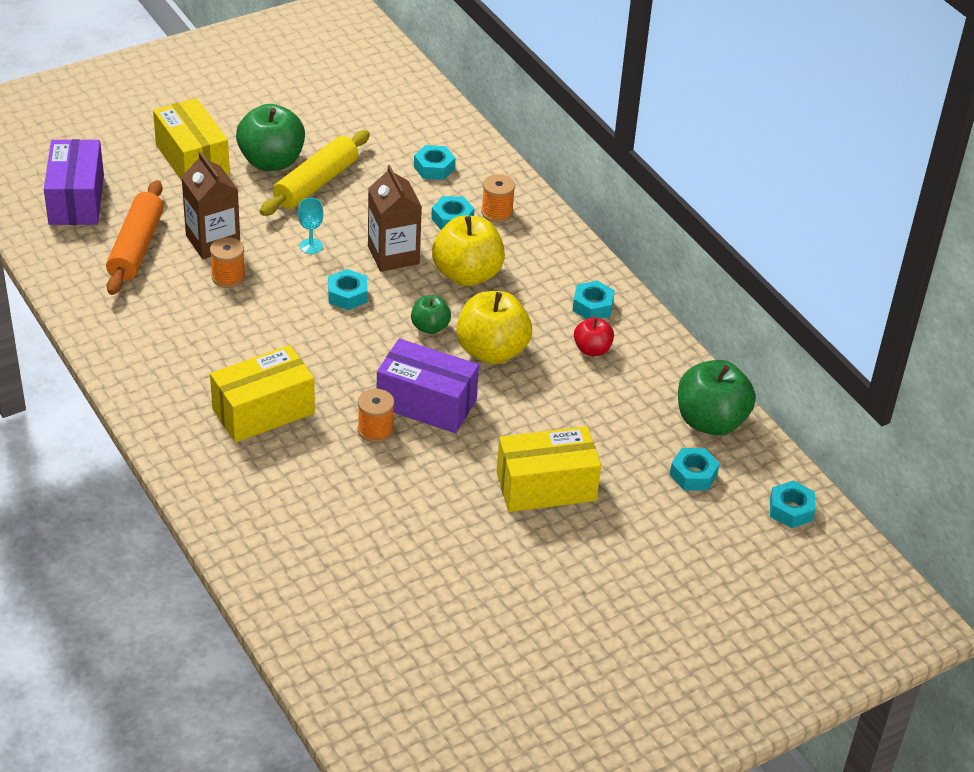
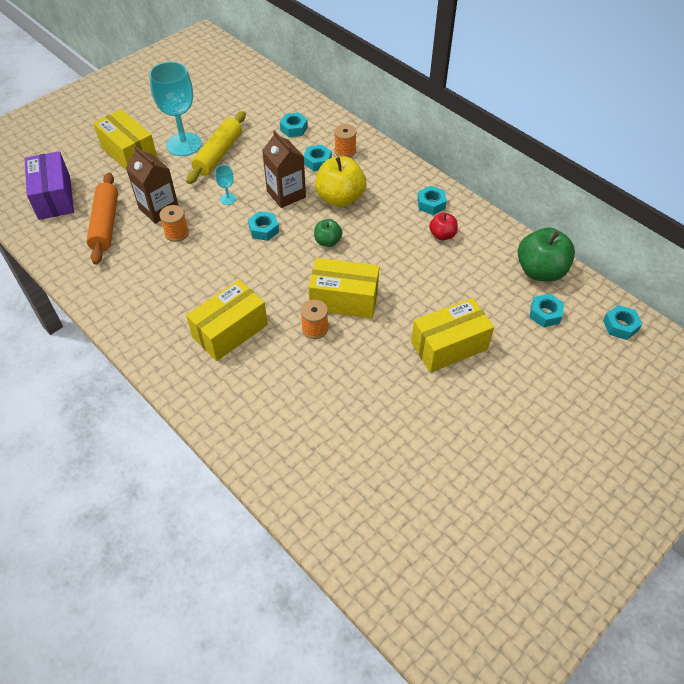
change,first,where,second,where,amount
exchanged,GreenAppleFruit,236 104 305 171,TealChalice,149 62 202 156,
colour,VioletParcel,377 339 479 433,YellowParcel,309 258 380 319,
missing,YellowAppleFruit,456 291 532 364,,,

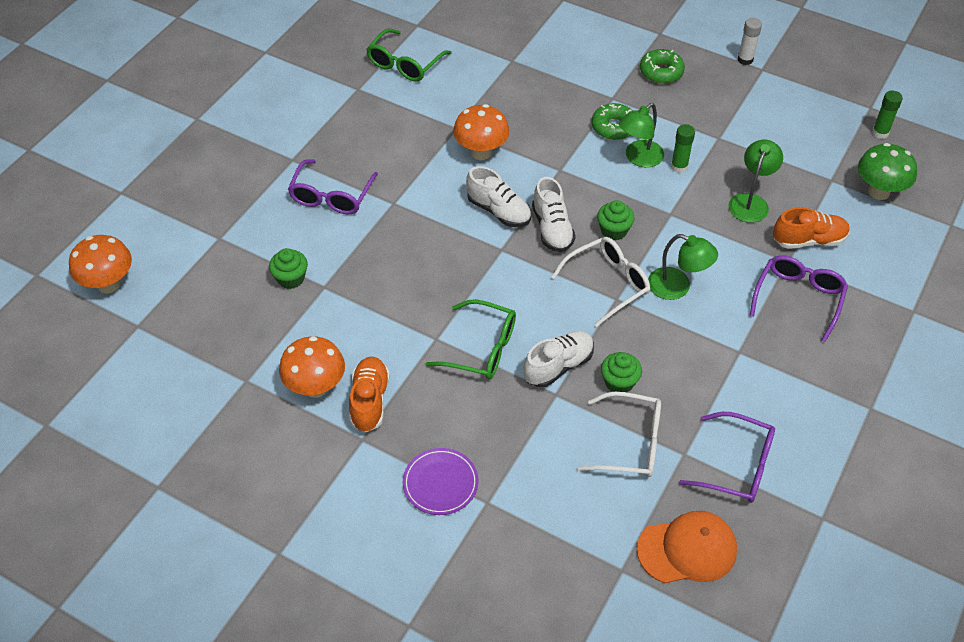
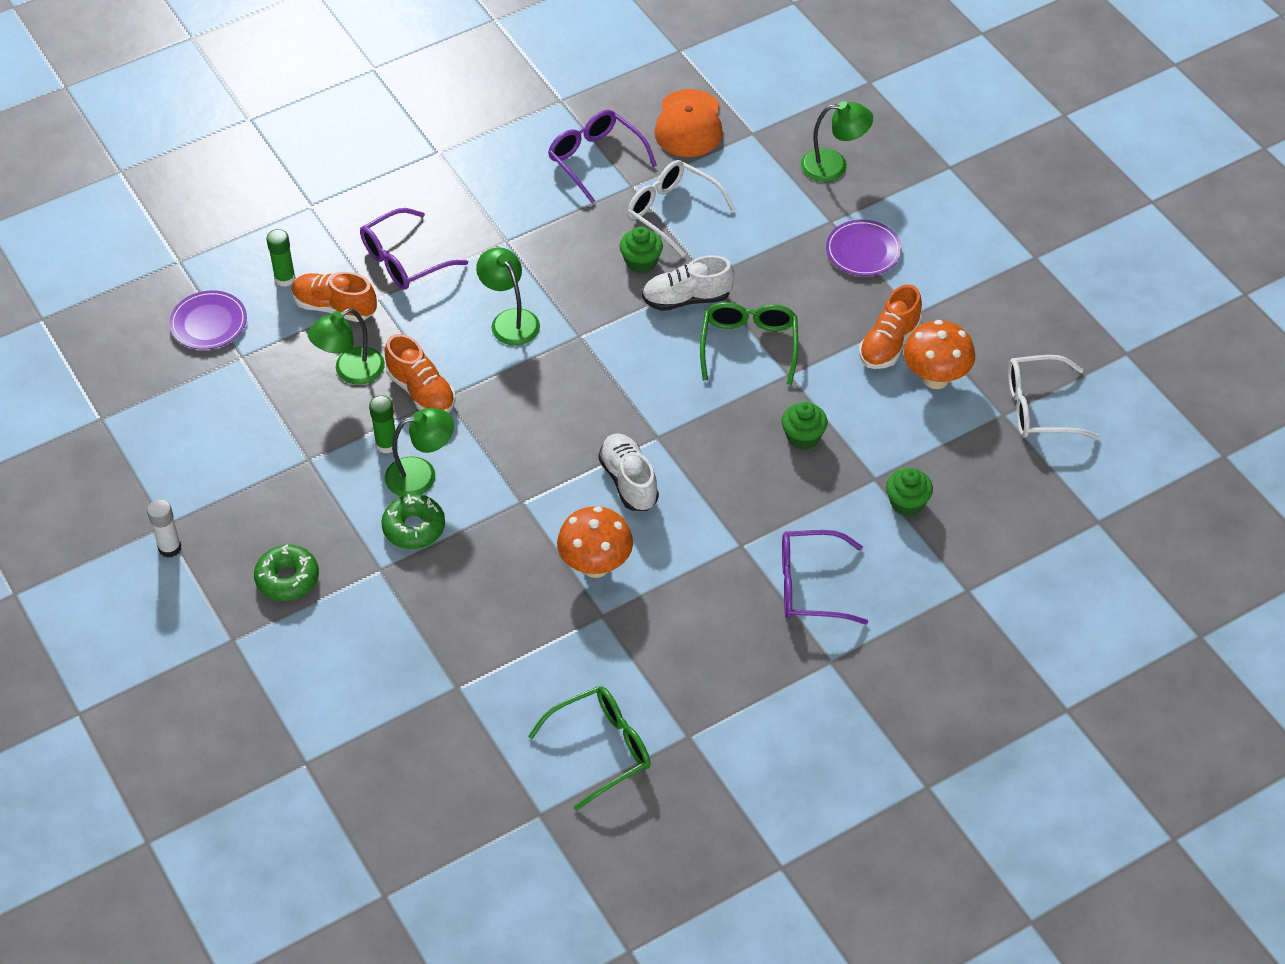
change,first,where,second,where,amount
missing,OrangeToadstool,69 235 132 293,,,
spun,VioletSpectacles,288 159 378 214,,782 530 868 624,135 degrees counterclockwise
spun,GreenSpectacles,426 299 516 379,,700 302 798 385,45 degrees clockwise
missing,SnowWhiteShoe,532 177 576 252,,,
relocated,SnowWhiteSpectacles,551 237 650 327,,1008 355 1100 439,
relocated,GreenCupcake,597 200 635 240,,782 402 828 450,
spun,OrangeCap,637 511 737 583,,654 89 723 157,105 degrees counterclockwise
exchanged,GreenToadstool,858 143 917 200,VioletDinnerPlate,169 290 247 349,
relocated,GreenGlue,872 90 903 139,,266 229 296 287,
appeared,,,OrangeShoe,385 334 456 413,
appeared,,,GreenDeskLamp,801 101 873 182,

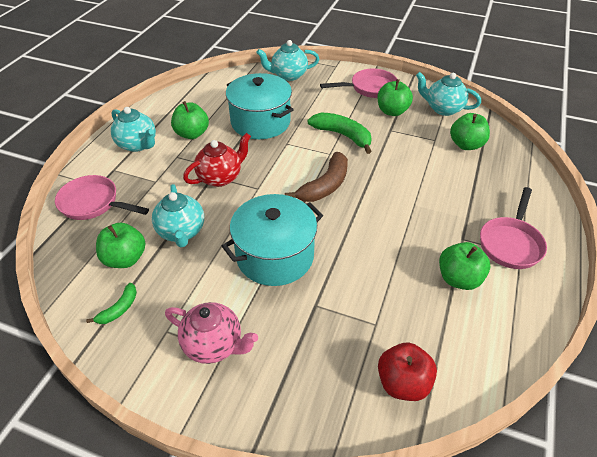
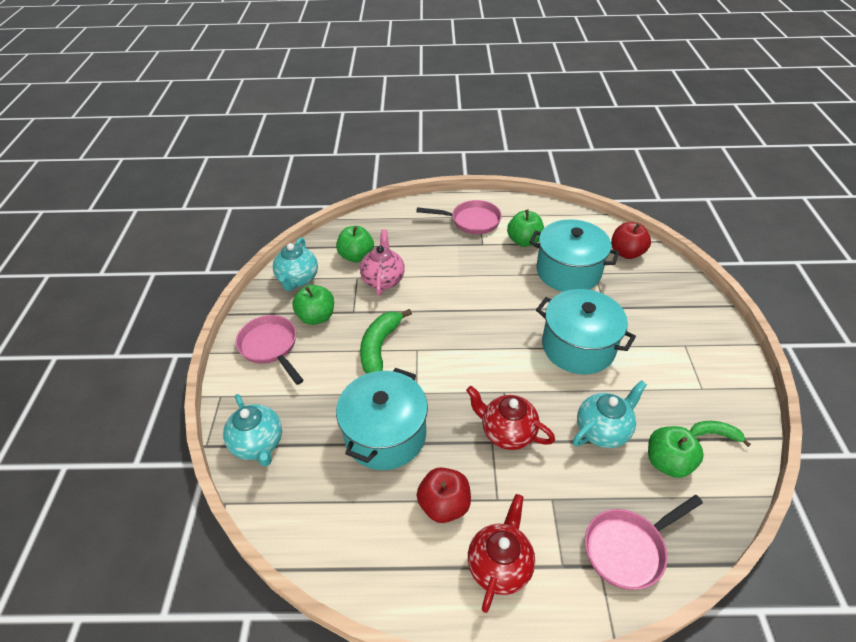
change,first,where,second,where,amount
spun,PinkPan,55 175 149 220,,585 495 703 590,60 degrees clockwise
colour,TealChinaTeapot,111 107 156 152,CrimsonChinaTeapot,468 494 535 613,
relocated,PinkChinaTeapot,165 302 258 364,,360 230 405 296,
colour,GreenAppleFruit,171 101 209 139,CrimsonAppleFruit,417 467 471 523,
missing,DarkBrownBanana,285 152 348 202,,,
appeared,,,TealStockpot,529 219 619 292,

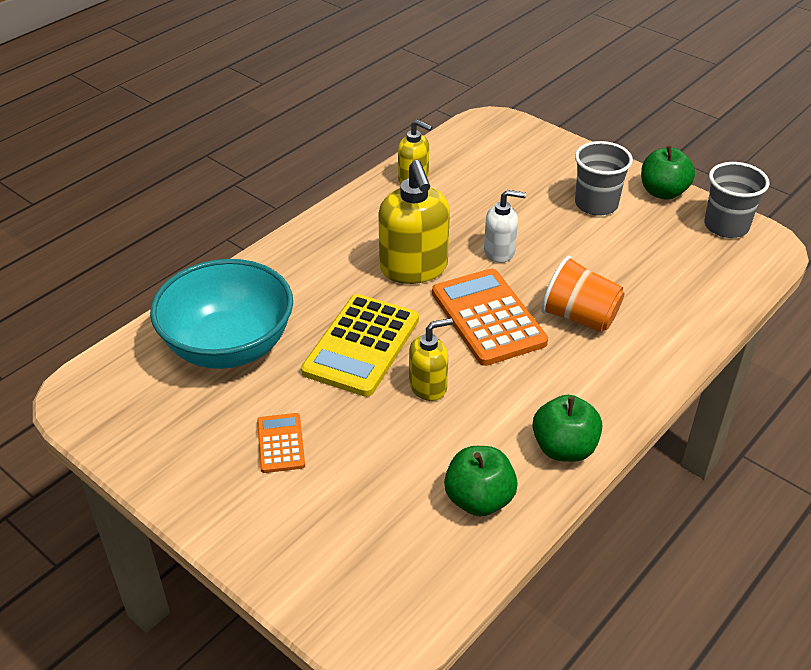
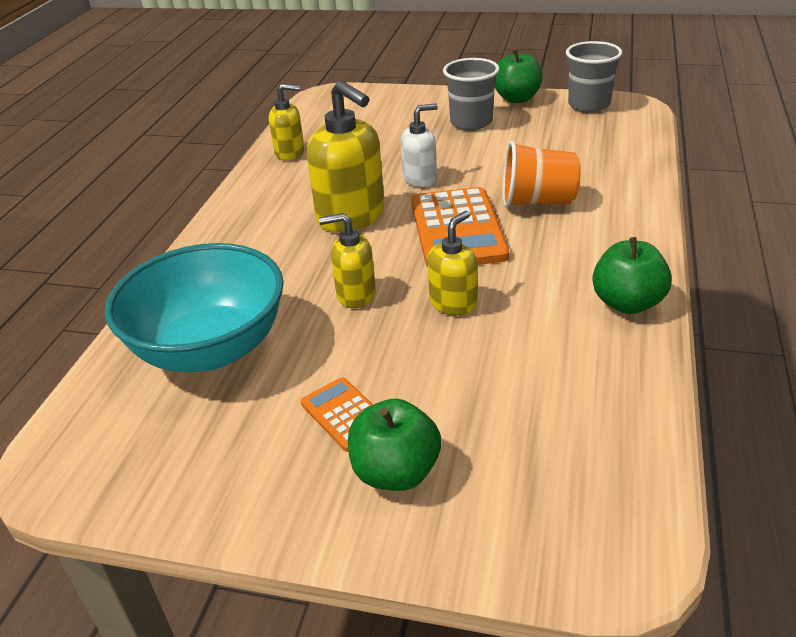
change,first,where,second,where,amount
exchanged,YellowAddingMachine,301 294 419 397,YellowSoapDispenser,319 213 376 308,
spun,OrangeAddingMachine,432 268 548 366,,411 187 509 268,135 degrees counterclockwise
relocated,GreenAppleFruit,444 446 518 516,,348 399 441 491,

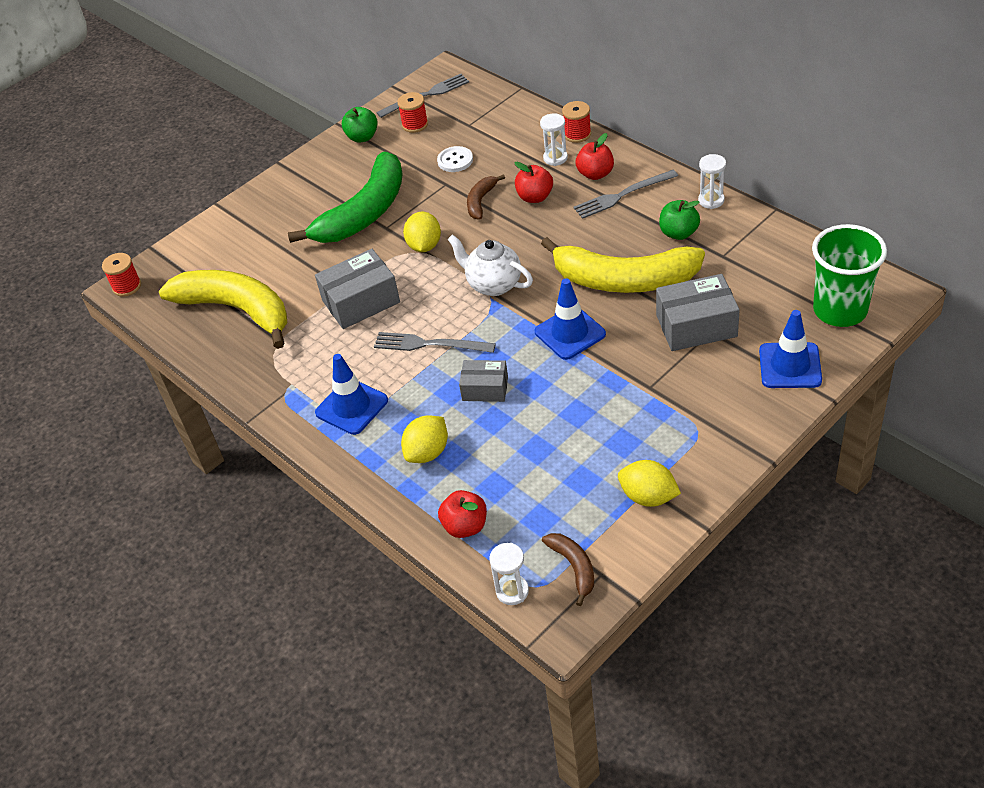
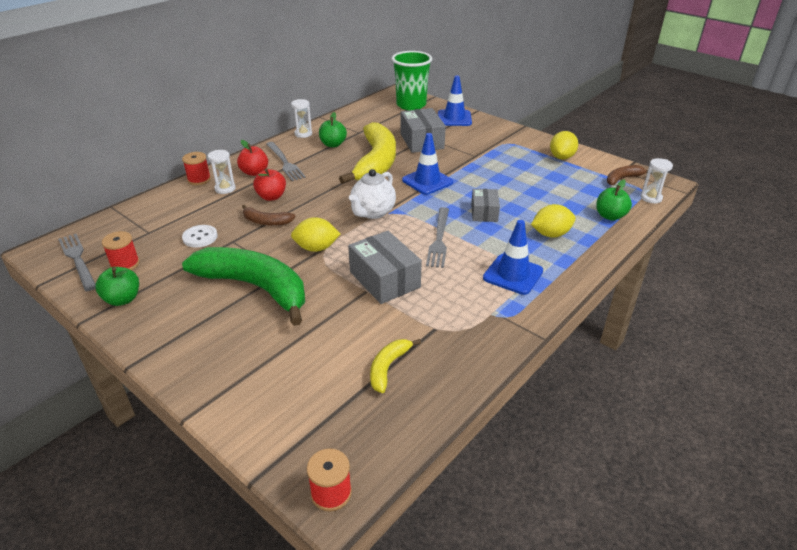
change,first,where,second,where,amount
size,YellowBanana,159 270 287 349,,370 339 421 393,x0.44
spun,YellowToyLemon,401 415 448 463,,531 204 576 238,45 degrees counterclockwise
colour,CrimsonAppleFruit,438 490 487 538,GreenAppleFruit,596 180 632 221,

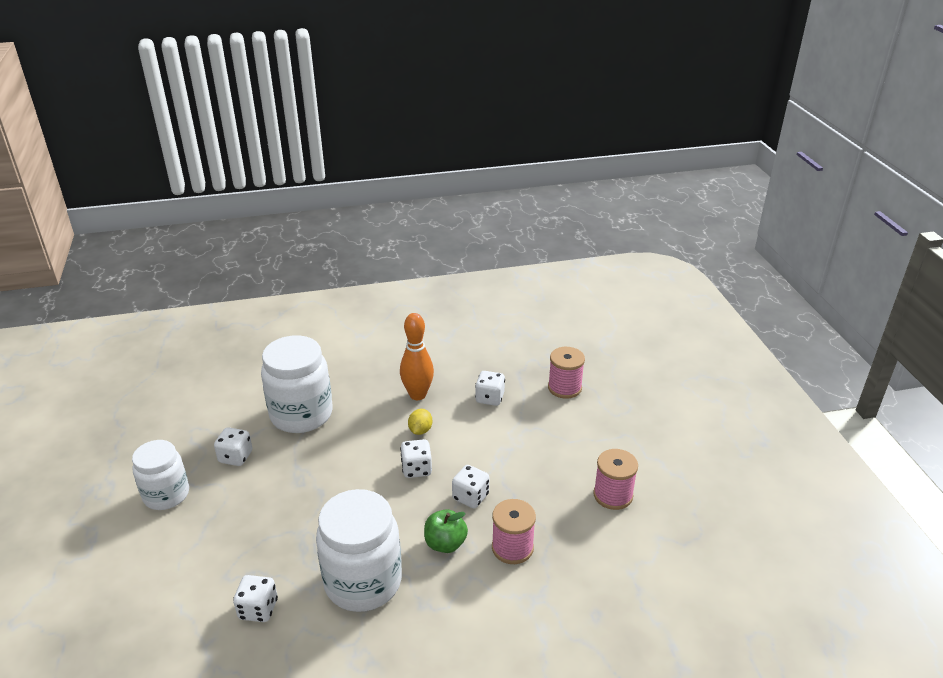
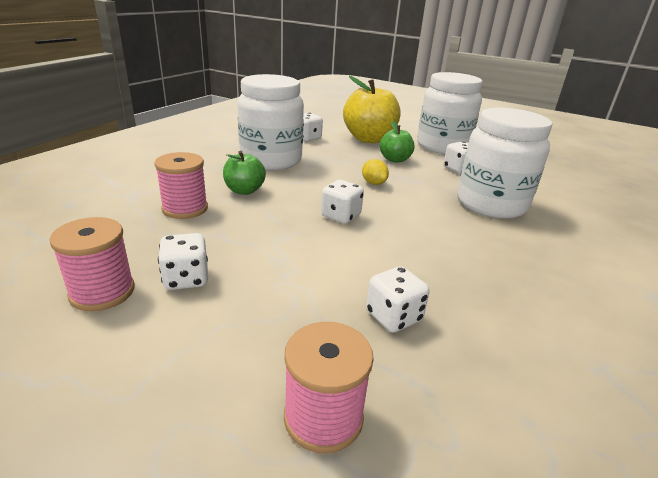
change,first,where,second,where,amount
size,SnowWhiteJamJar,132 440 189 510,,417 72 483 154,x1.54
missing,OrangeSkittle,400 313 434 400,,,
relocated,YellowToyLemon,408 409 432 435,,362 159 389 185,
relocated,SnowWhiteDice,452 465 489 508,,158 233 208 290,
appeared,,,YellowAppleFruit,343 76 401 143,
appeared,,,GreenAppleFruit,380 121 415 163,

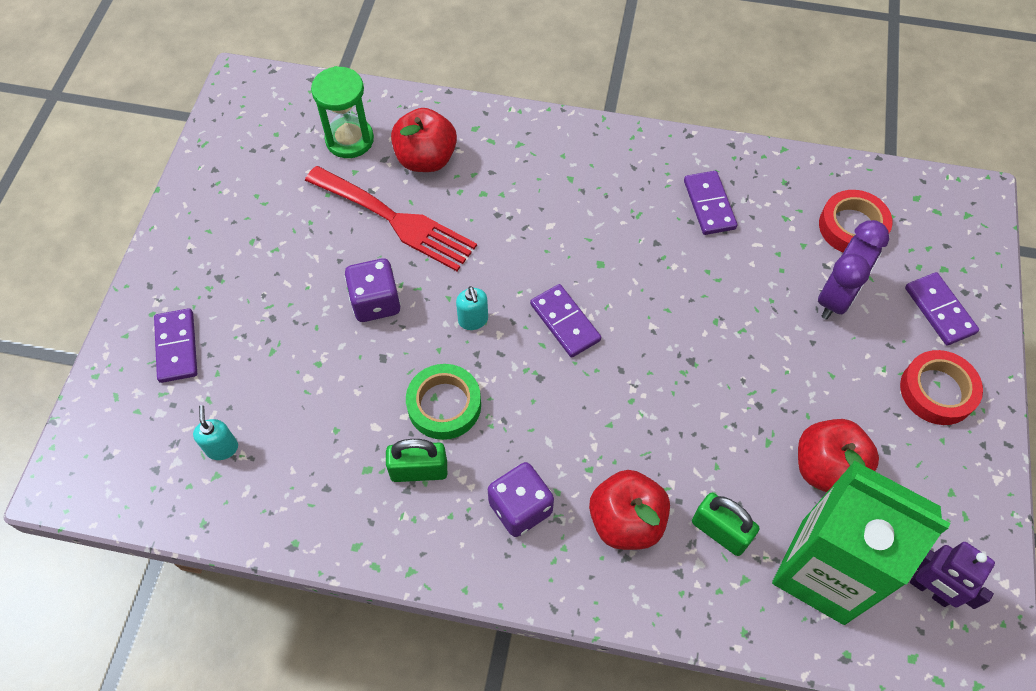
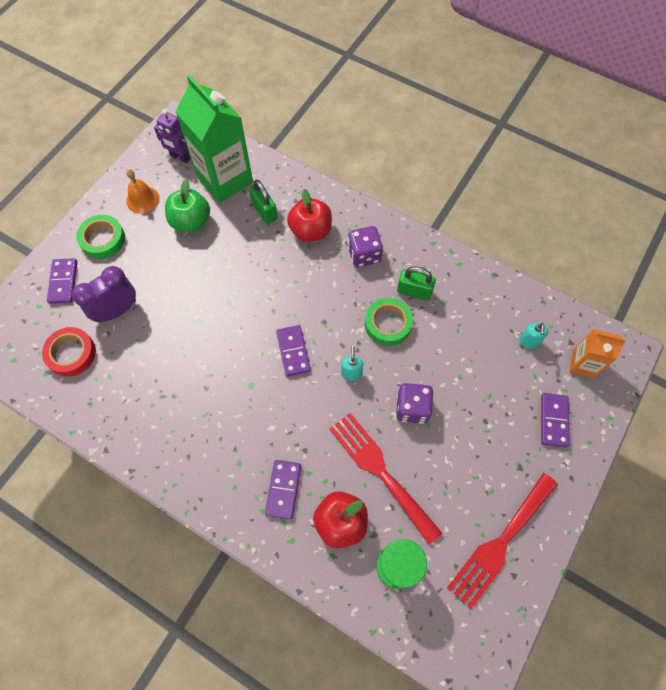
change,first,where,second,where,amount
relocated,VioletDominoTile,684 171 737 235,,265 460 301 520,
colour,CrimsonAppleFruit,798 419 879 493,GreenAppleFruit,165 179 210 232,
colour,CrimsonTape,900 350 983 425,GreenTape,76 215 125 259,
spun,VioletRobot,910 542 995 609,,154 110 191 163,150 degrees clockwise
appeared,,,OrangeHandBell,126 169 160 214,
appeared,,,CrimsonTableFork,447 473 558 609,
appeared,,,OrangeJuiceCarton,570 329 626 378,

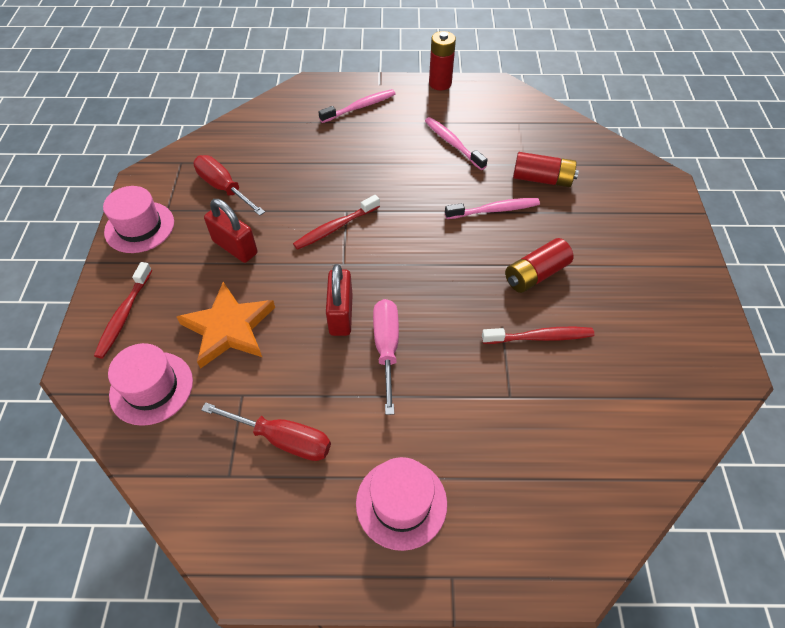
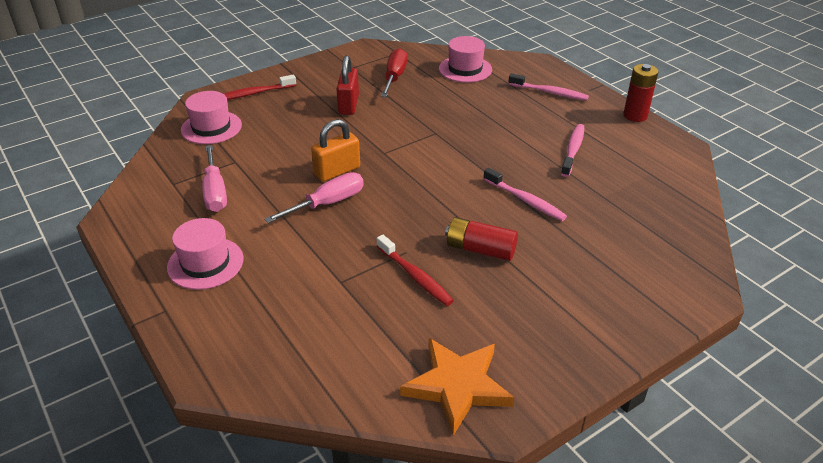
change,first,where,second,where,amount
relocated,PinkHat,103 186 174 253,,439 36 492 83,
relocated,OrangeStar,177 282 275 369,,400 338 514 436,
colour,CrimsonScrewdriver,201 402 331 461,PinkScrewdriver,202 145 227 212,
missing,CrimsonToothbrush,293 195 380 250,,,
colour,CrimsonSmallLock,326 264 353 336,OrangeSmallLock,311 119 360 182,
missing,CrimsonPowerCell,513 152 579 187,,,

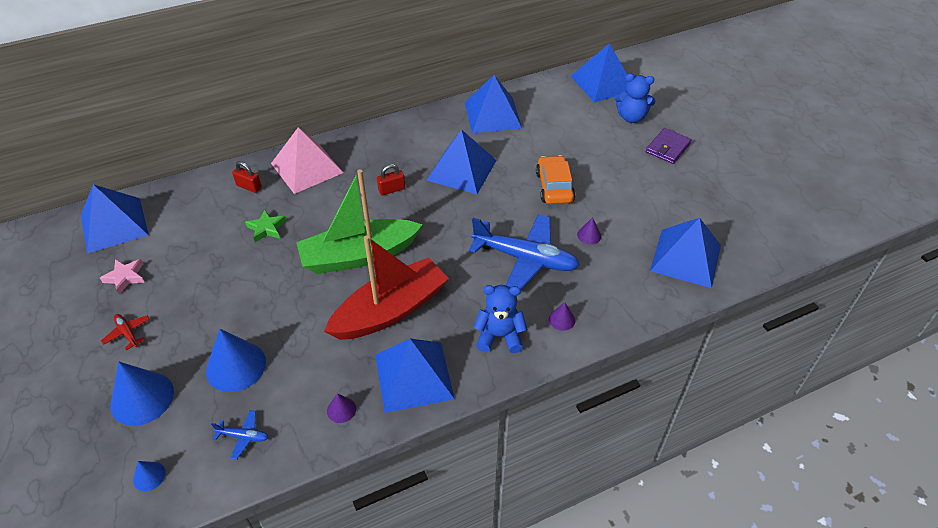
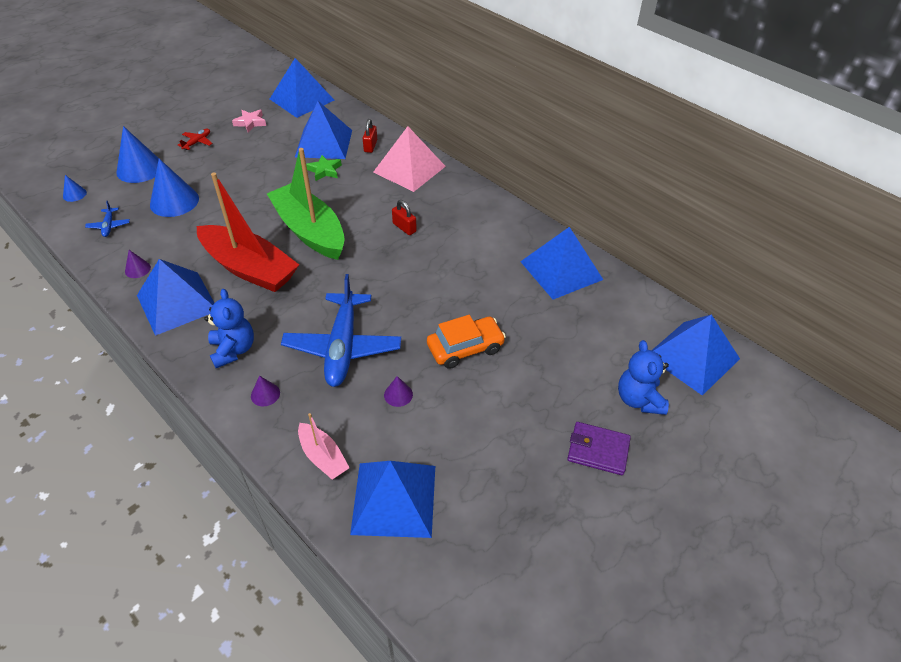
change,first,where,second,where,amount
relocated,BluePyramid,426 129 497 194,,295 101 352 159,
appeared,,,PinkBoat,298 413 350 479,

